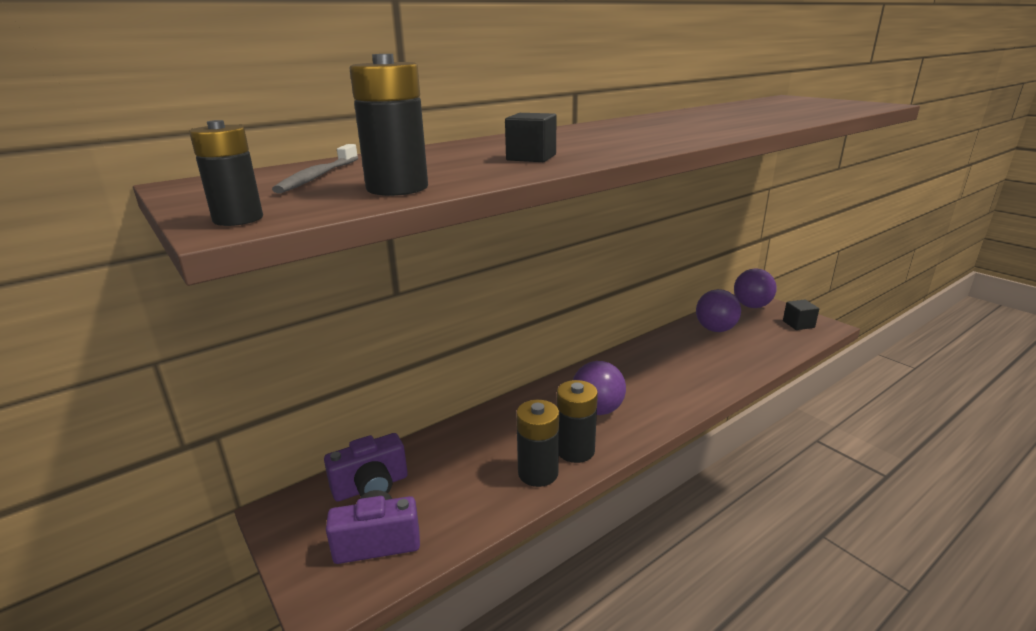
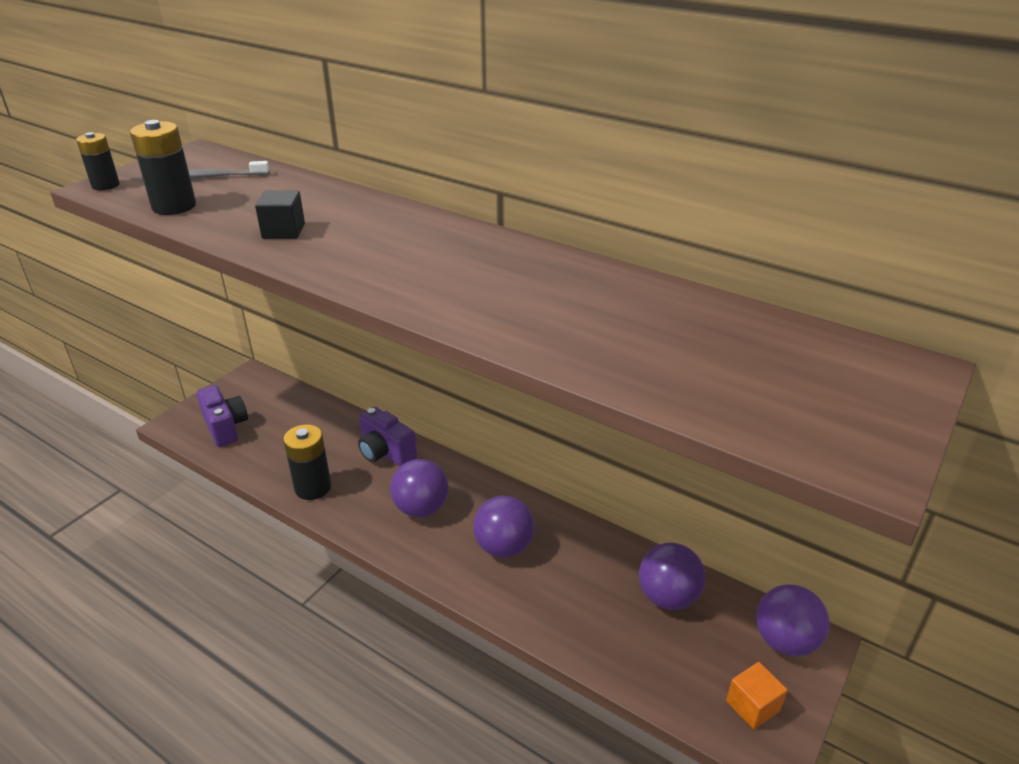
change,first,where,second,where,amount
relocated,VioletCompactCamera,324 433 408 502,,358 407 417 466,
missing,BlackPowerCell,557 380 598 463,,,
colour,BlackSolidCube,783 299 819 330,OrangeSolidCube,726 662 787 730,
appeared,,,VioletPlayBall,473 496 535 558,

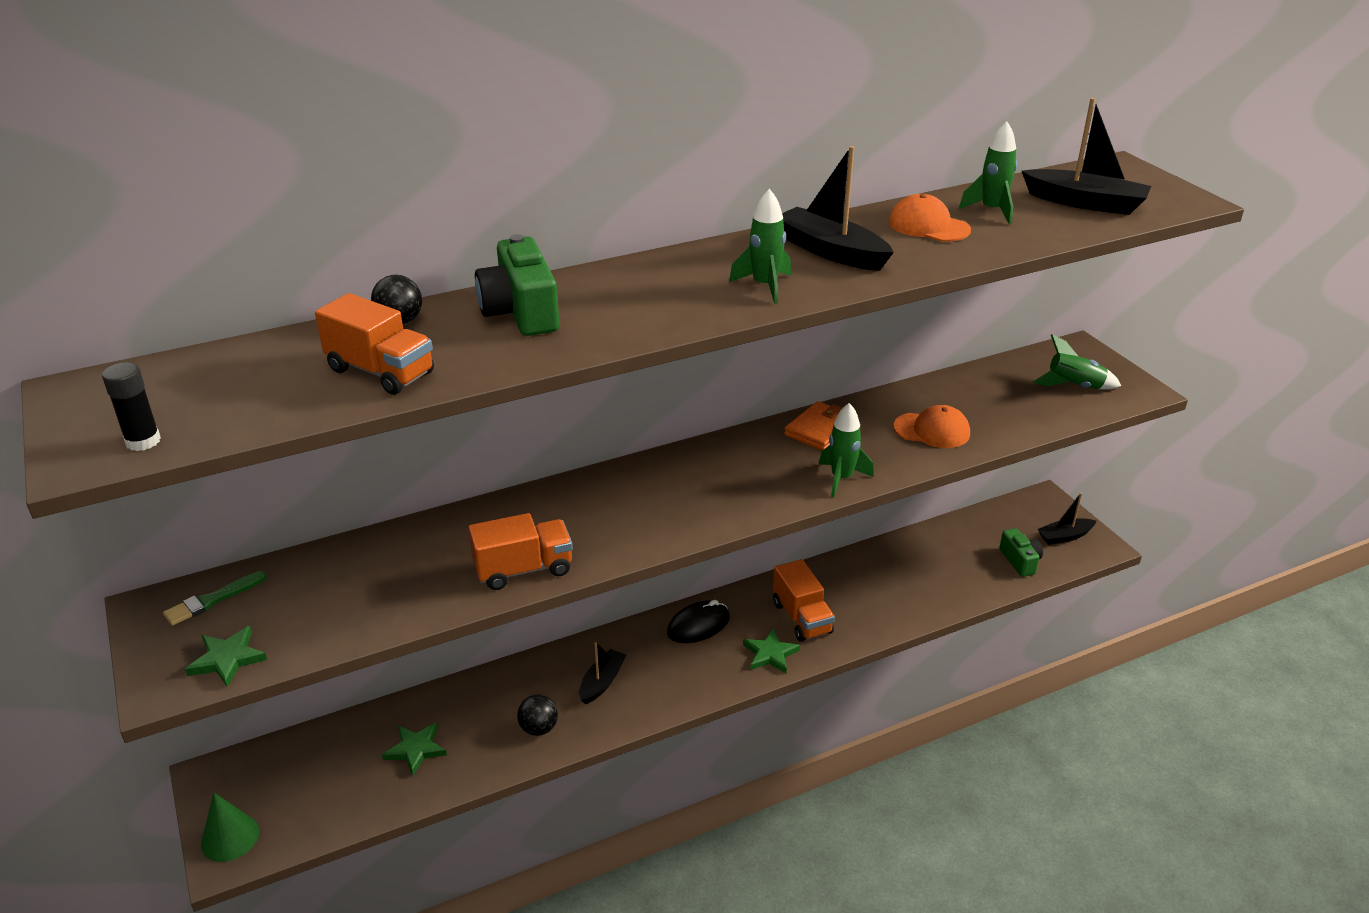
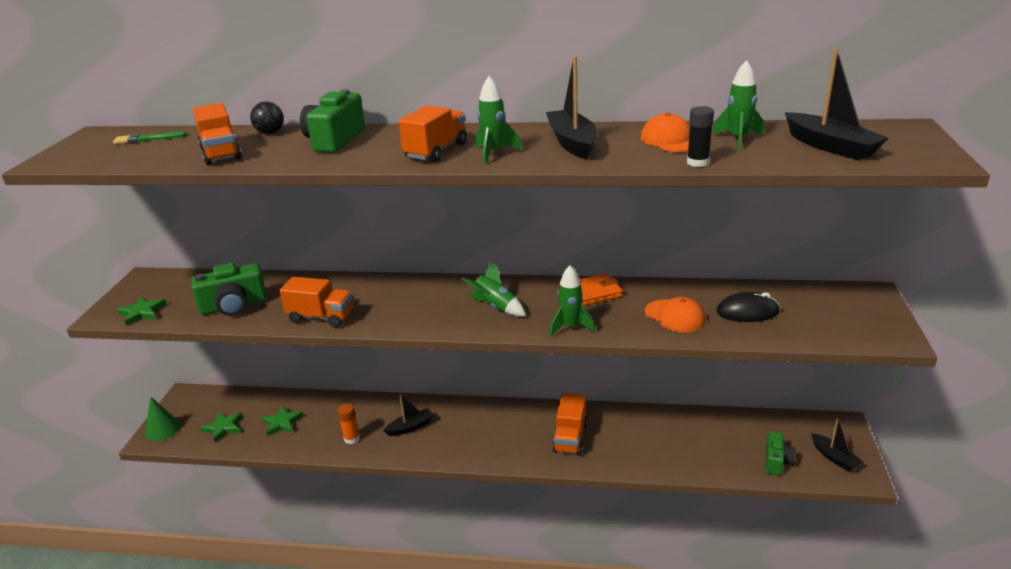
change,first,where,second,where,amount
relocated,BlackGlue,102 362 161 451,,687 106 714 167,
relocated,GreenPaintbrush,163 571 267 626,,113 131 187 144,
exchanged,BlackPlayBall,517 694 558 736,OrangeGlue,337 403 360 444,
relocated,BlackPcMouse,667 600 730 643,,716 292 780 322,
relocated,GreenStar,743 628 800 673,,201 413 242 442,
relocated,GreenSpaceship,1033 334 1121 389,,462 260 526 317,
spun,BlackBoat,1038 492 1096 545,,811 418 864 472,135 degrees counterclockwise
appeared,,,GreenCompactCamera,191 263 267 316,
appeared,,,OrangeToyTruck,398 106 467 162,

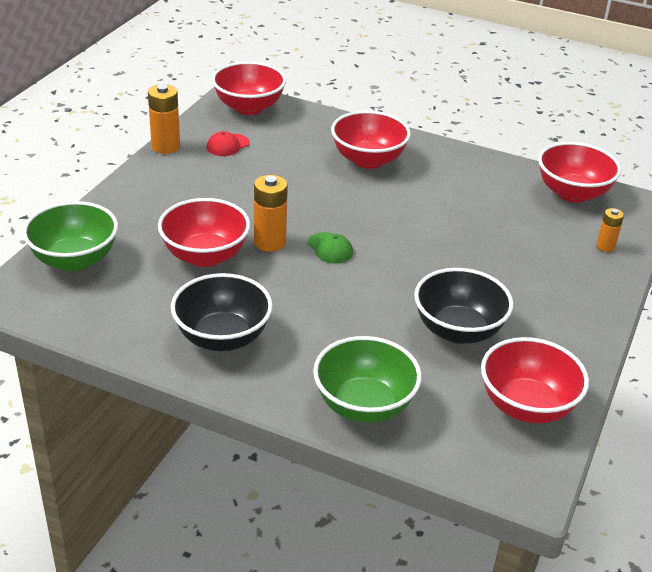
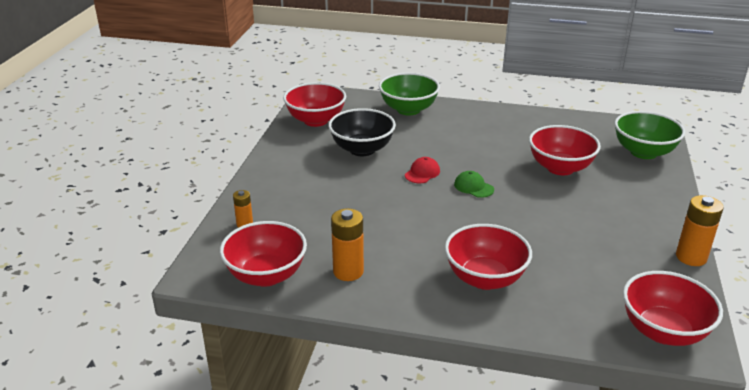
change,first,where,second,where,amount
missing,BlackBowl,171 273 273 351,,,
relocated,CrimsonCap,207 131 249 156,,405 157 440 183,
relocated,OrangePowerCell,254 175 288 252,,331 209 364 281,

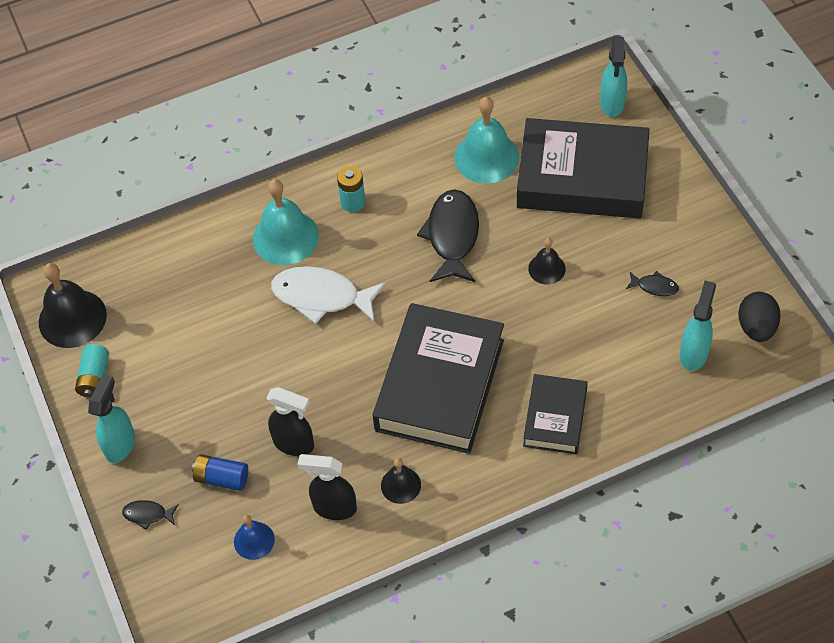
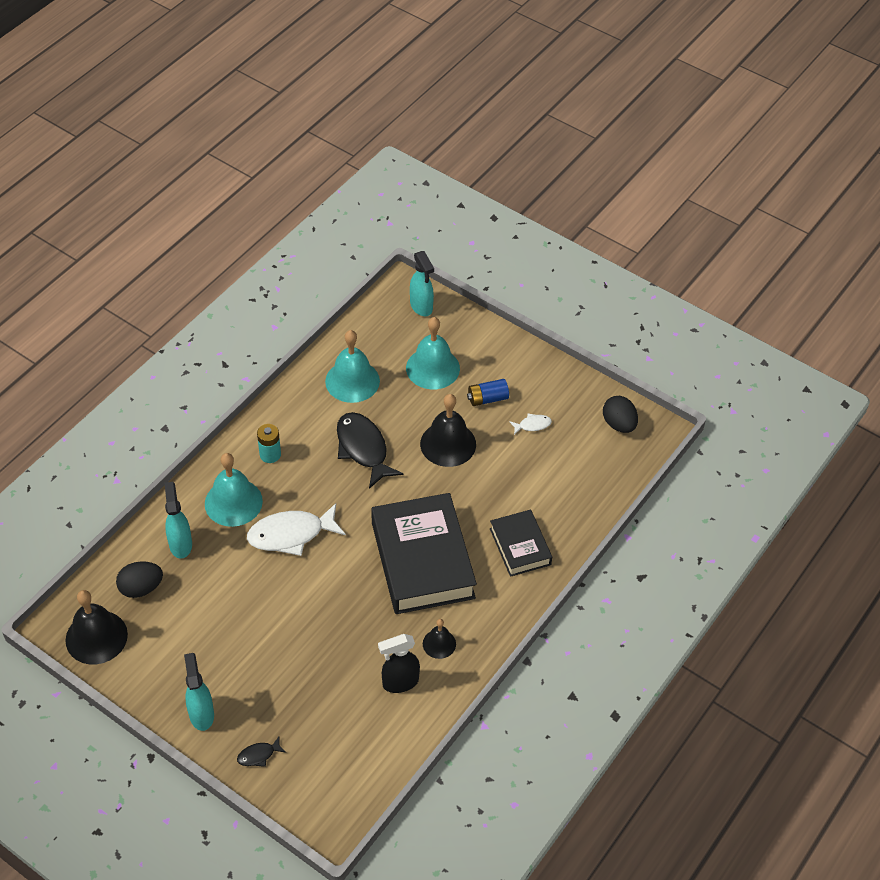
change,first,where,second,where,amount
missing,TealPowerCell,75 344 109 398,,,
relocated,BluePowerCell,192 454 248 491,,467 379 509 406,
missing,BlueHandBell,234 515 275 560,,,
missing,BlackSprayCleaner,267 387 314 456,,,
exchanged,BlackHardback,517 118 650 218,TealHandBell,406 317 460 389,
size,BlackHandBell,528 238 566 284,,420 394 476 467,x1.83
colour,BlackToyFish,626 271 679 296,SnowWhiteToyFish,509 413 552 435,
relocated,TealSprayCleaner,680 281 716 371,,165 482 192 559,
appeared,,,BlackEgg,116 562 163 598,

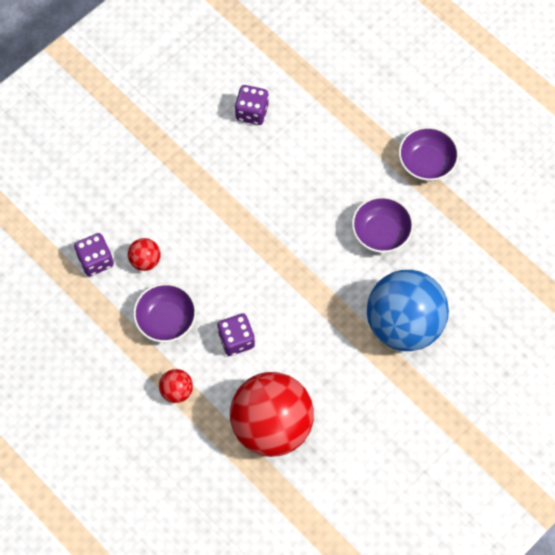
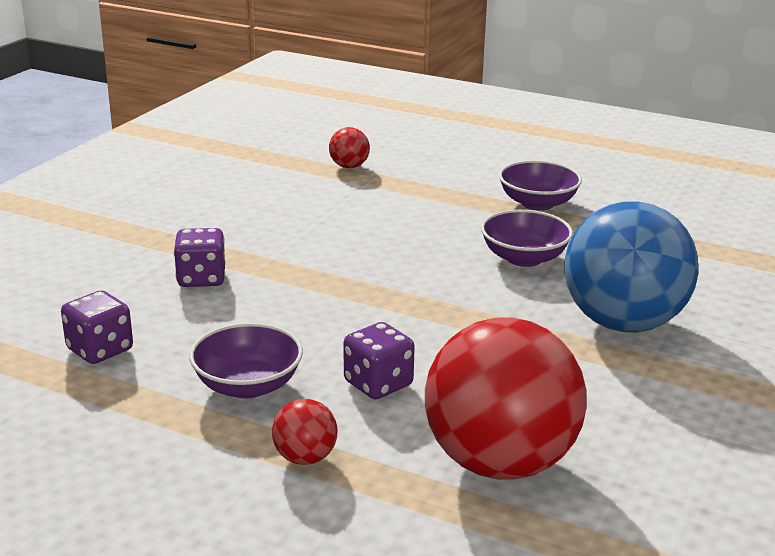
change,first,where,second,where,amount
relocated,CrimsonPlayBall,128 238 161 271,,329 127 370 168,
relocated,VioletDice,235 85 269 125,,174 228 225 287,

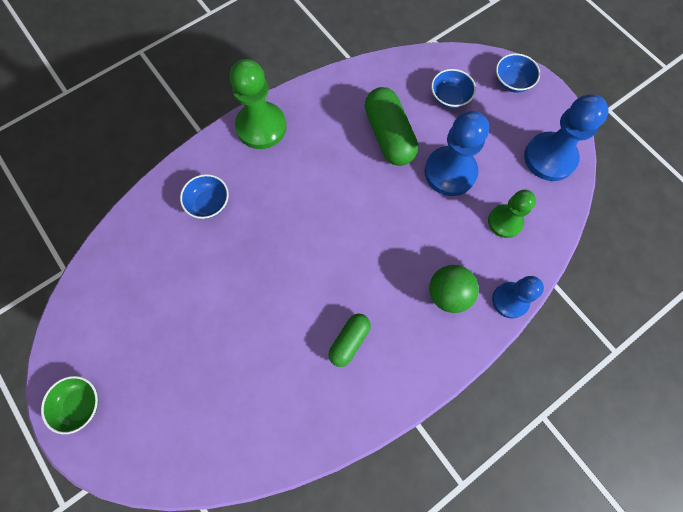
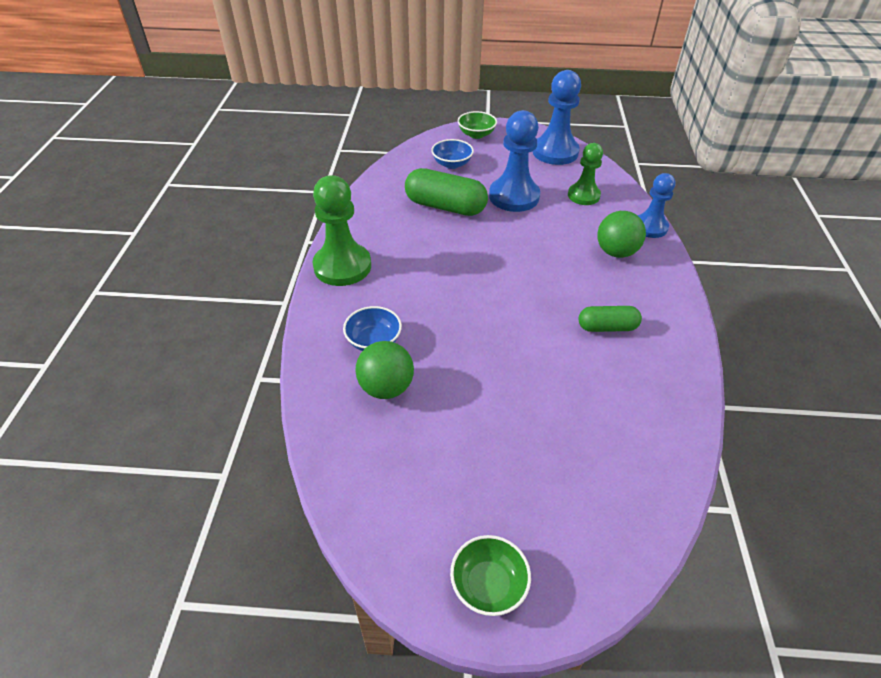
change,first,where,second,where,amount
spun,GreenPillShape,328 314 371 367,,579 306 642 332,75 degrees counterclockwise
colour,BlueBowl,496 53 540 93,GreenBowl,458 111 497 139,
appeared,,,GreenPlayBall,355 341 414 399,

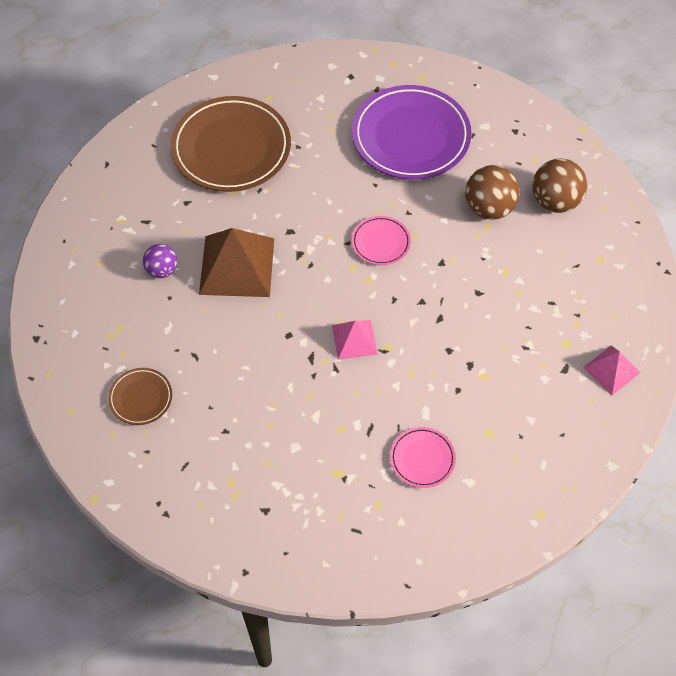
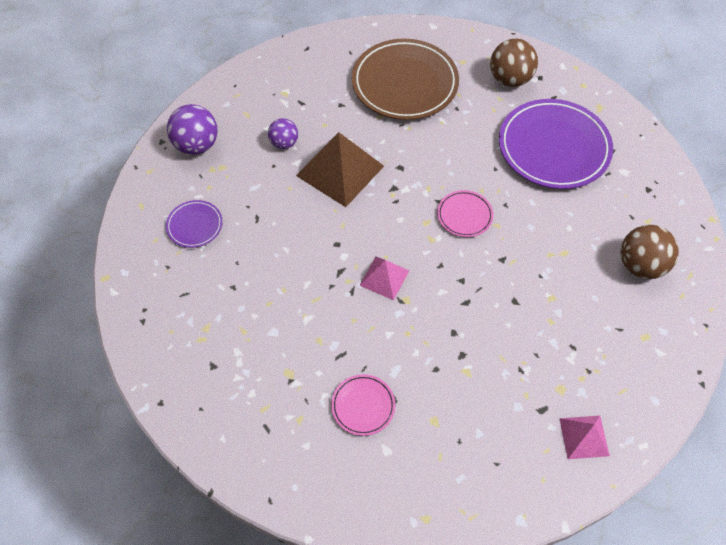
change,first,where,second,where,amount
colour,DarkBrownDinnerPlate,108 368 172 425,VioletDinnerPlate,166 200 223 248,
relocated,DarkBrownPlayBall,465 165 520 220,,490 39 538 87,
appeared,,,VioletPlayBall,167 104 217 155,

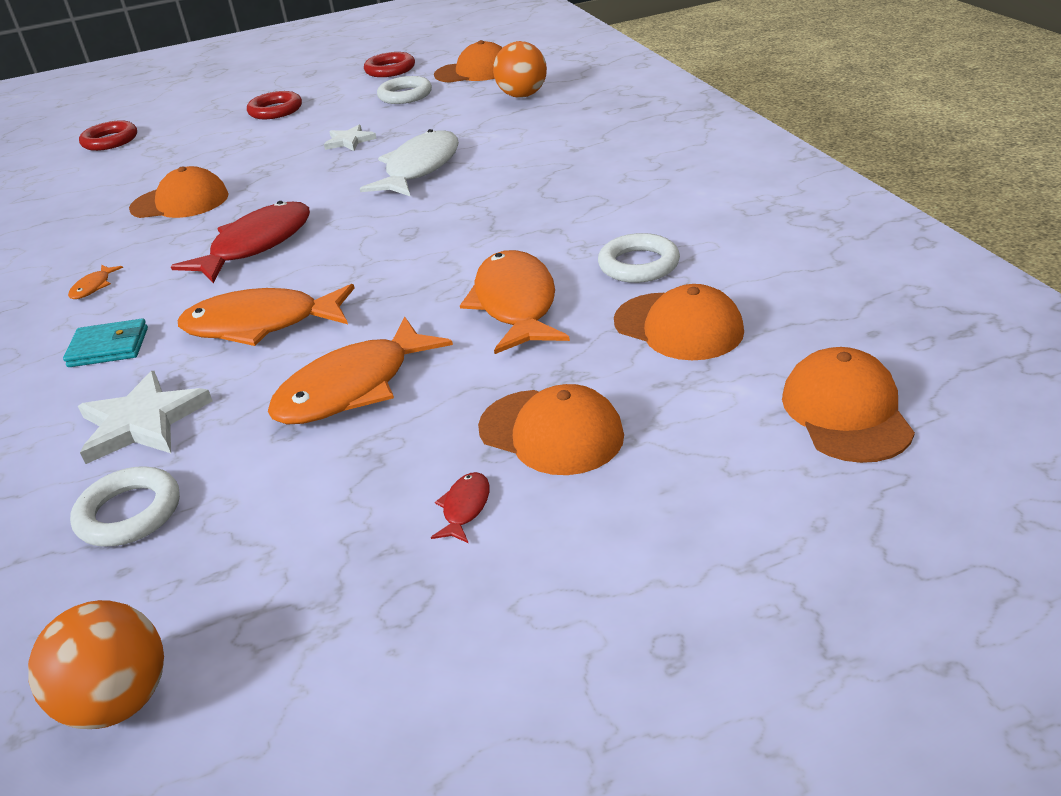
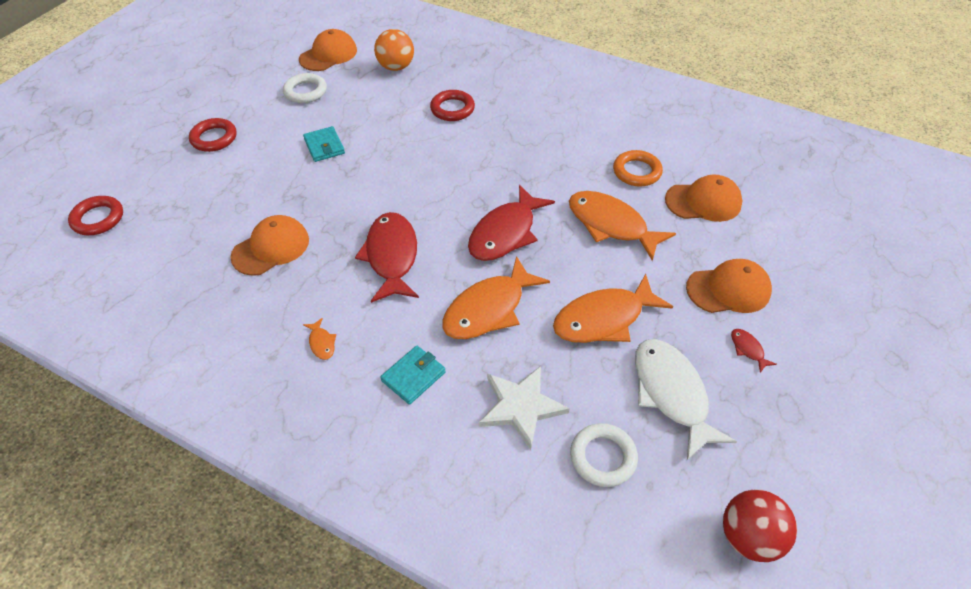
change,first,where,second,where,amount
colour,OrangePlayBall,28 600 164 729,CrimsonPlayBall,723 490 797 562,
spun,OrangeToyFish,268 317 453 425,,553 274 673 343,60 degrees clockwise
exchanged,SnowWhiteStar,324 125 377 151,TealCardWallet,303 126 345 162,
relocated,SnowWhiteToyFish,360 129 459 196,,635 339 737 460,
relocated,CrimsonHoop,364 52 415 77,,430 90 475 121,
colour,SnowWhiteHoop,598 233 680 283,OrangeHoop,613 150 663 187,
missing,OrangeCap,782 347 915 463,,,
appeared,,,CrimsonToyFish,468 185 555 261,

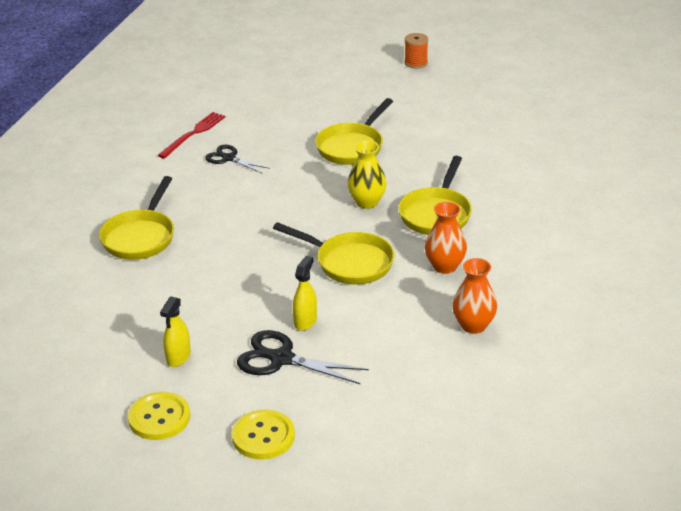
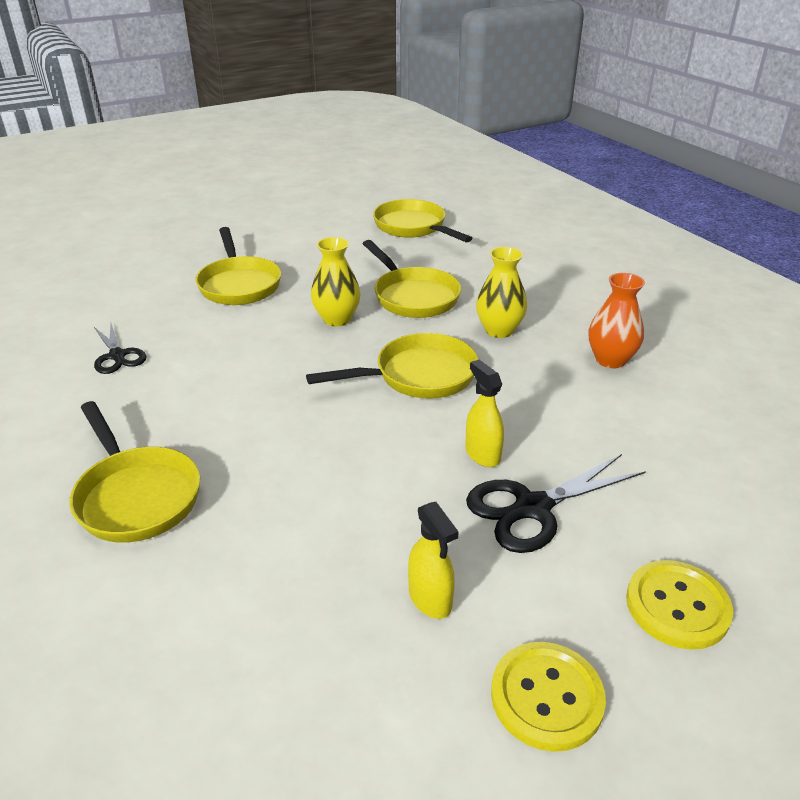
change,first,where,second,where,amount
missing,CrimsonTableFork,158 112 225 159,,,
spun,BlackScissors,205 145 270 173,,94 324 147 374,105 degrees counterclockwise
missing,OrangeBobbin,404 33 428 68,,,
colour,OrangeFlowerVase,425 202 467 274,YellowFlowerVase,476 247 527 338,
appeared,,,YellowPan,373 199 472 242,

